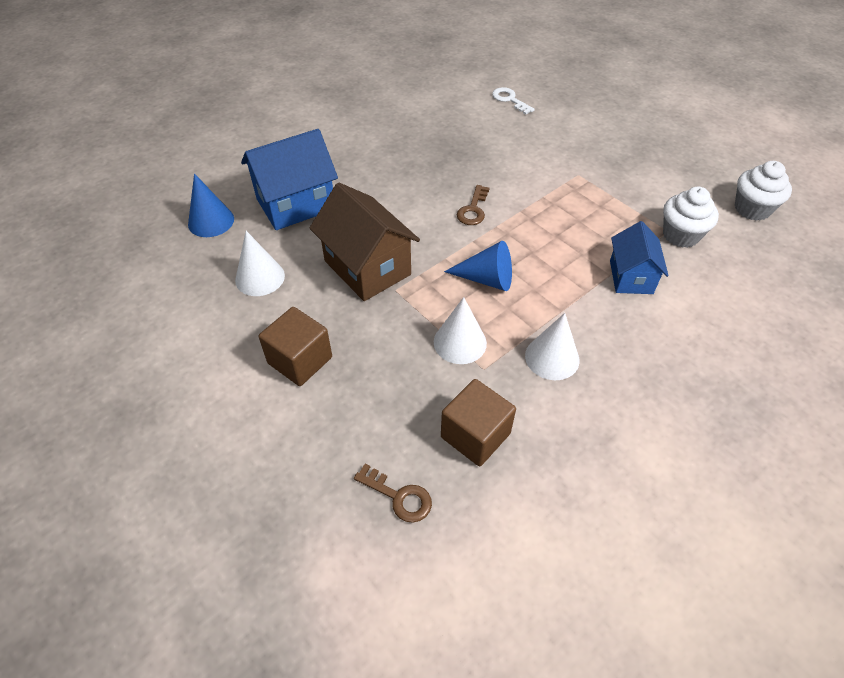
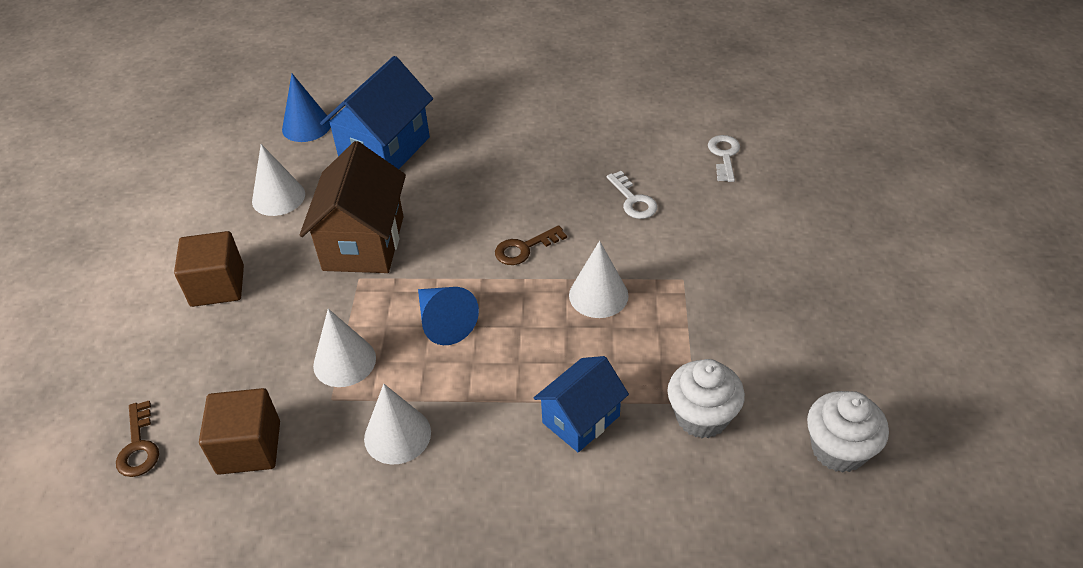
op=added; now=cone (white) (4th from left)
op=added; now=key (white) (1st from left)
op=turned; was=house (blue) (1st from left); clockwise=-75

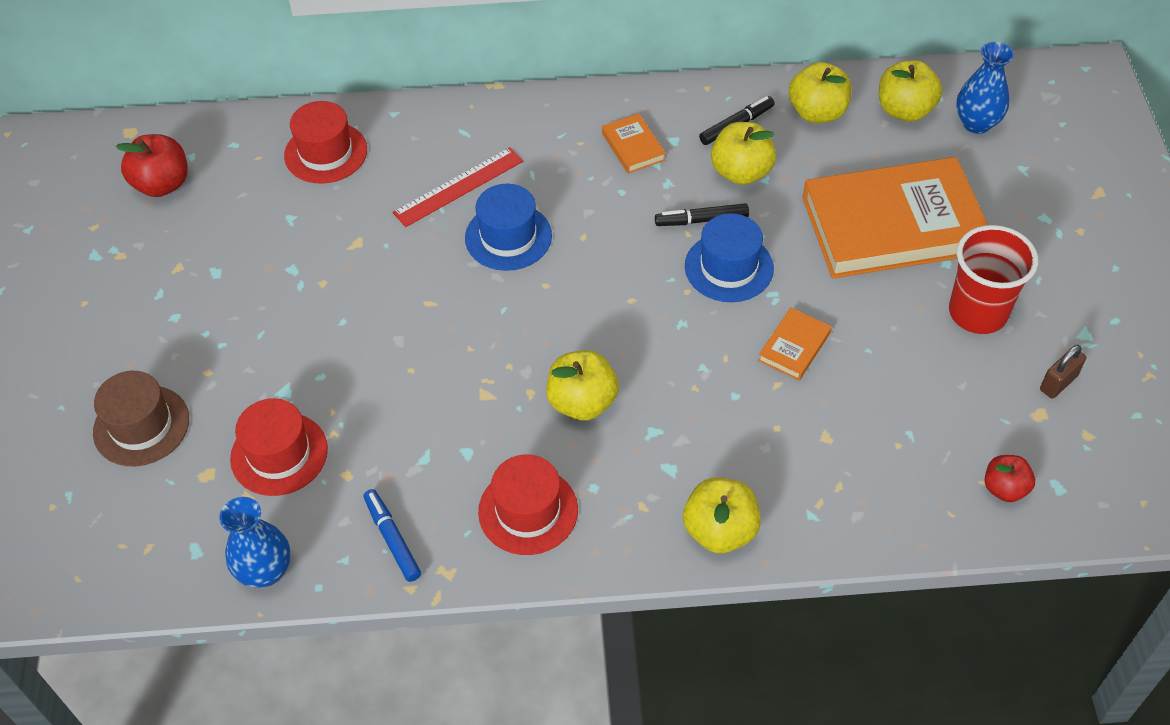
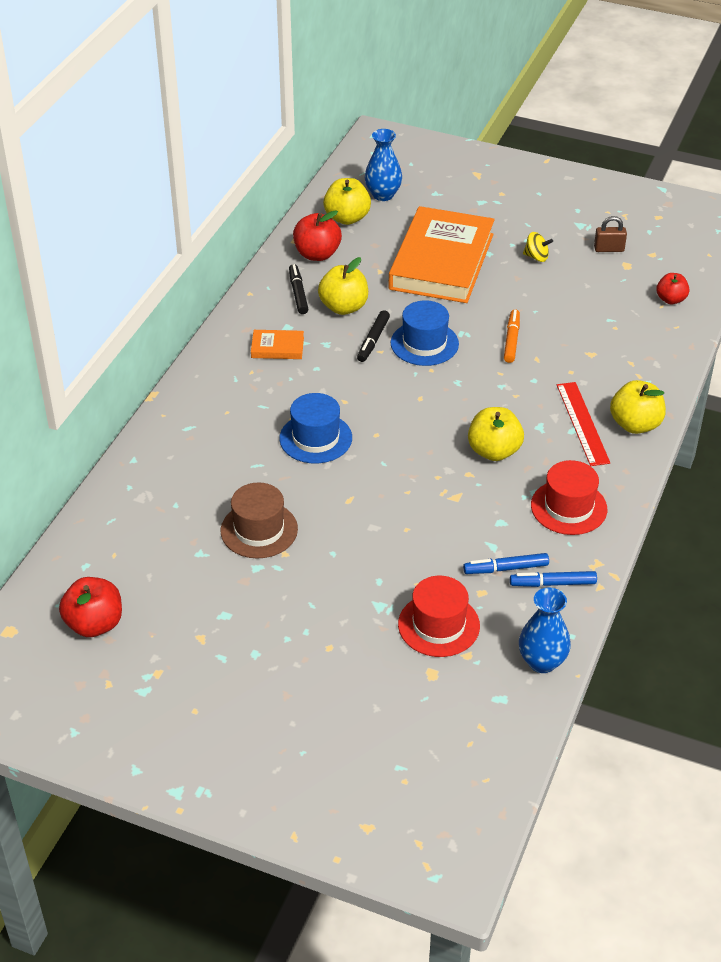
op=removed; was=hat (red) (2nd from left)
op=added; now=marker (blue) (1st from left)
op=moved; was=hat (brown)
op=moved; was=ruler (red)
op=replaced; was=book (orange) (2nd from left); now=marker (orange)
op=replaced; was=cup (red); now=spinning top (yellow)
op=recoloured; was=apple (yellow) (4th from left); now=apple (red) (2nd from left)
op=turned; was=padlock (brown); clockwise=-75

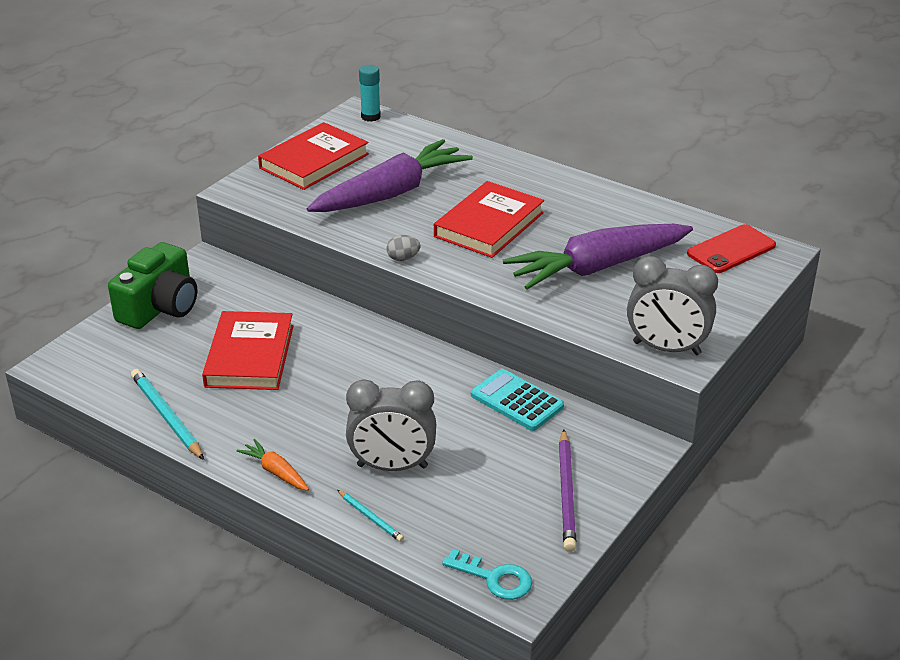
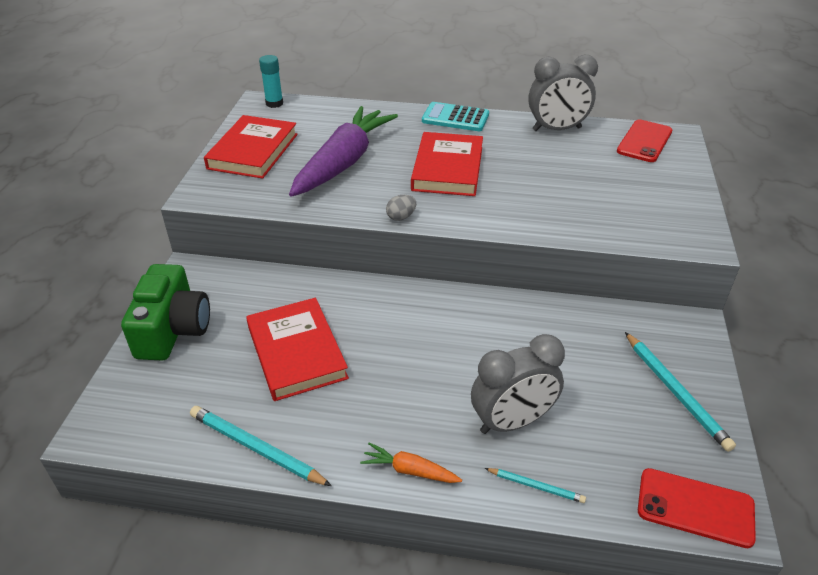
op=removed; was=carrot (purple) (2nd from left)
op=moved; was=calculator (turquoise)
op=moved; was=clock (grey) (2nd from left)
op=replaced; was=key (turquoise); now=phone (red) (2nd from left)
op=recoloured; was=pencil (purple); now=pencil (turquoise) (3rd from left)

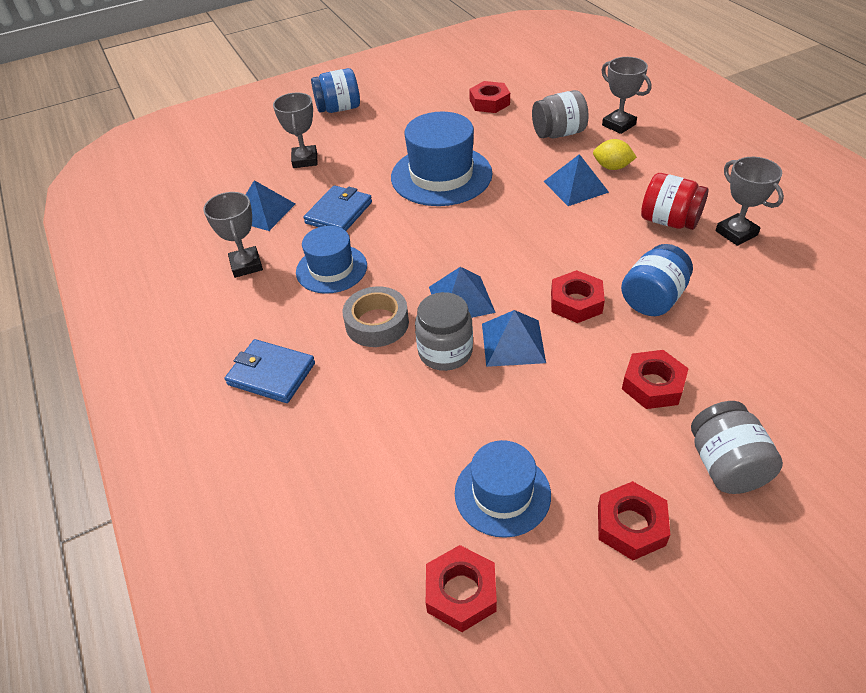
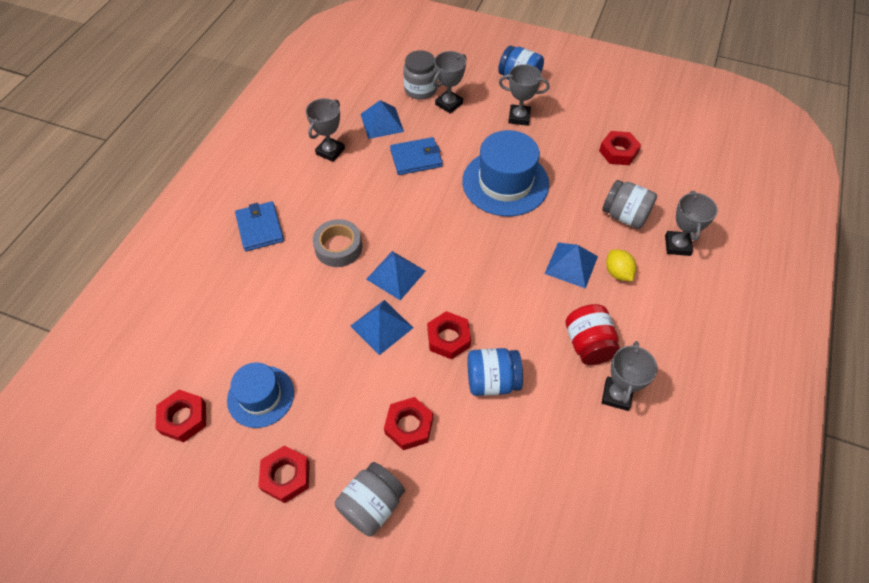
op=removed; was=hat (blue) (1st from left)
op=added; now=trophy (grey) (3rd from left)
op=moved; was=jar (grey) (1st from left in the first image); now=jar (grey) (2nd from left)

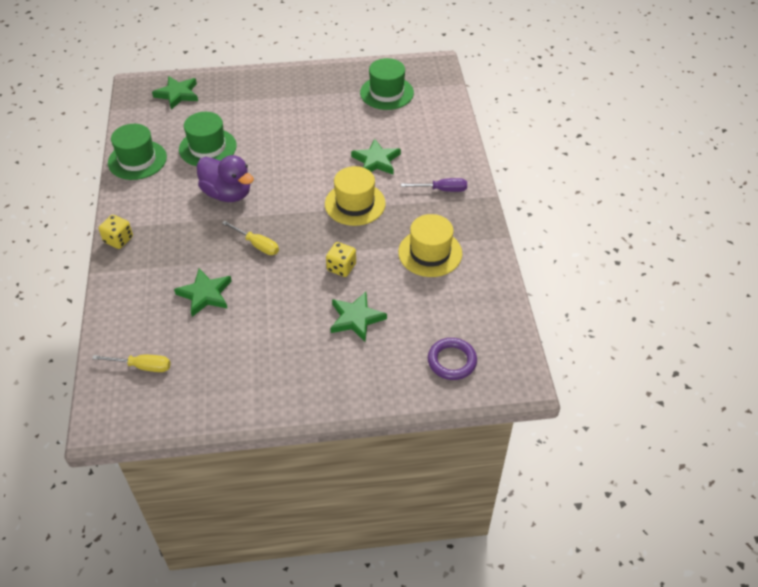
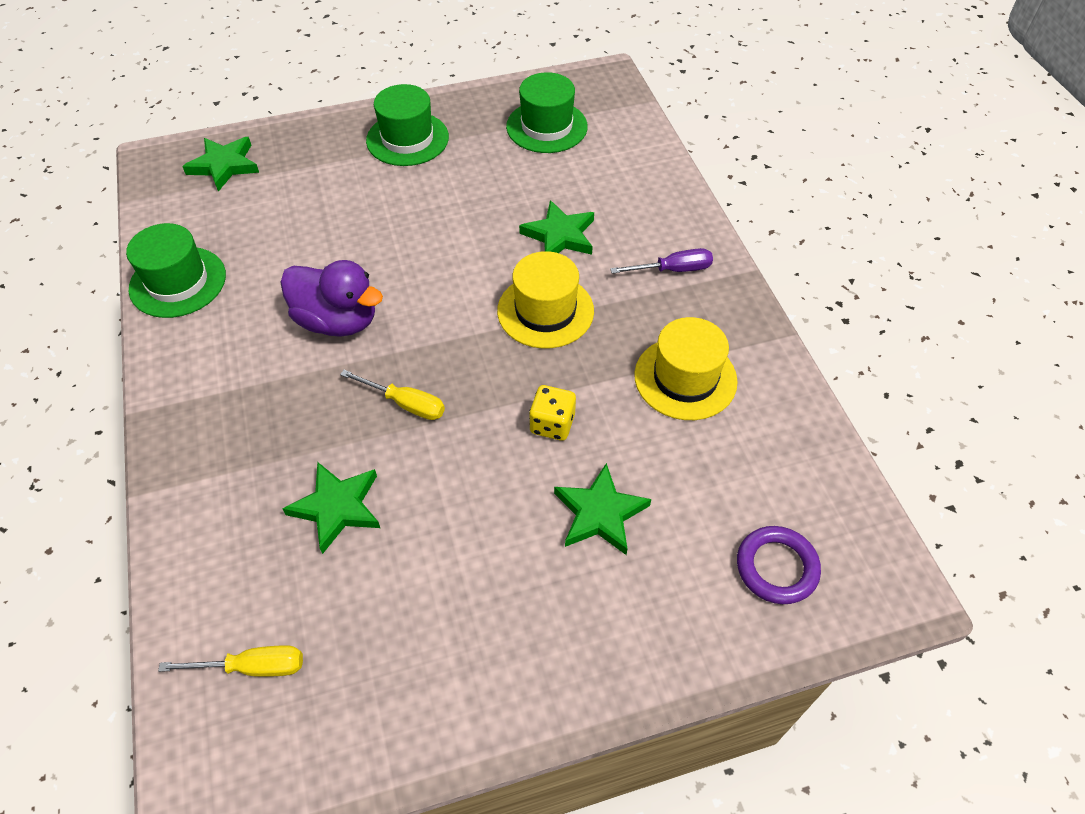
op=removed; was=dice (yellow) (1st from left)
op=moved; was=hat (green) (2nd from left)

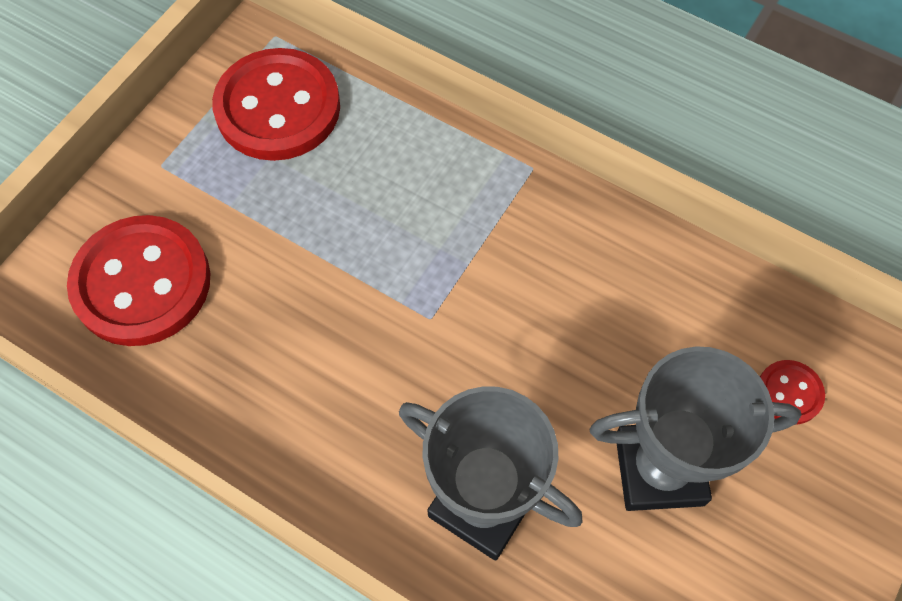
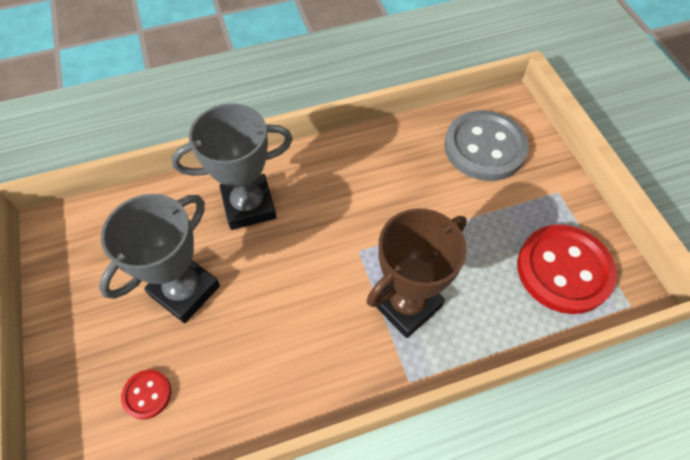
op=added; now=trophy (brown)
op=recoloured; was=button (red) (1st from left); now=button (grey)

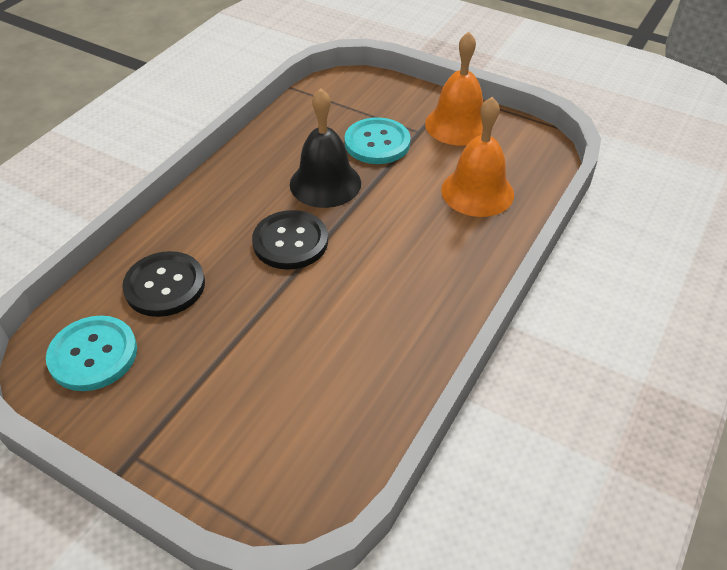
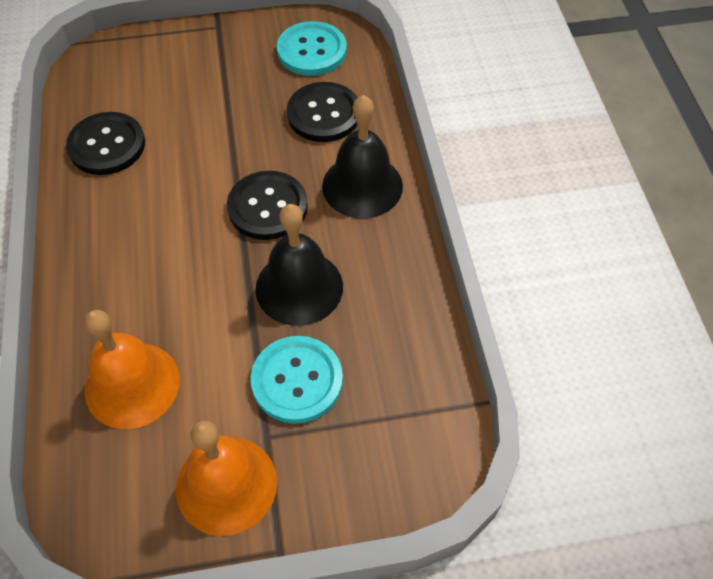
op=added; now=button (black) (1st from left)
op=added; now=bell (black) (2nd from left)

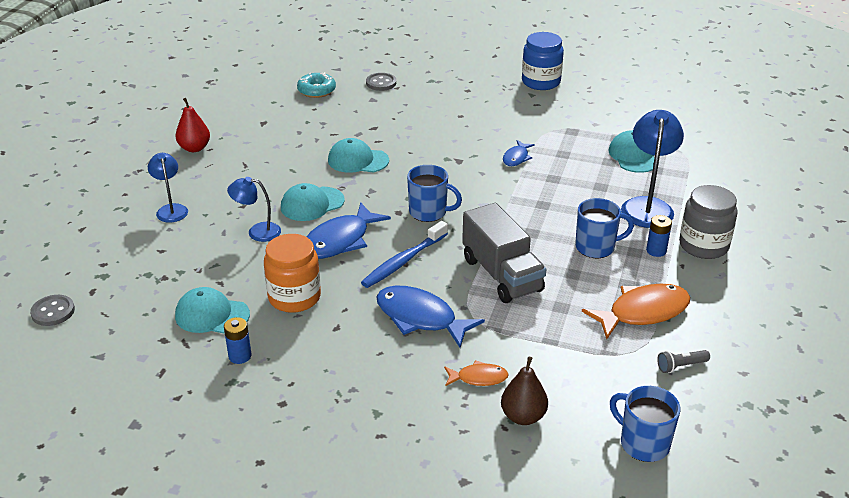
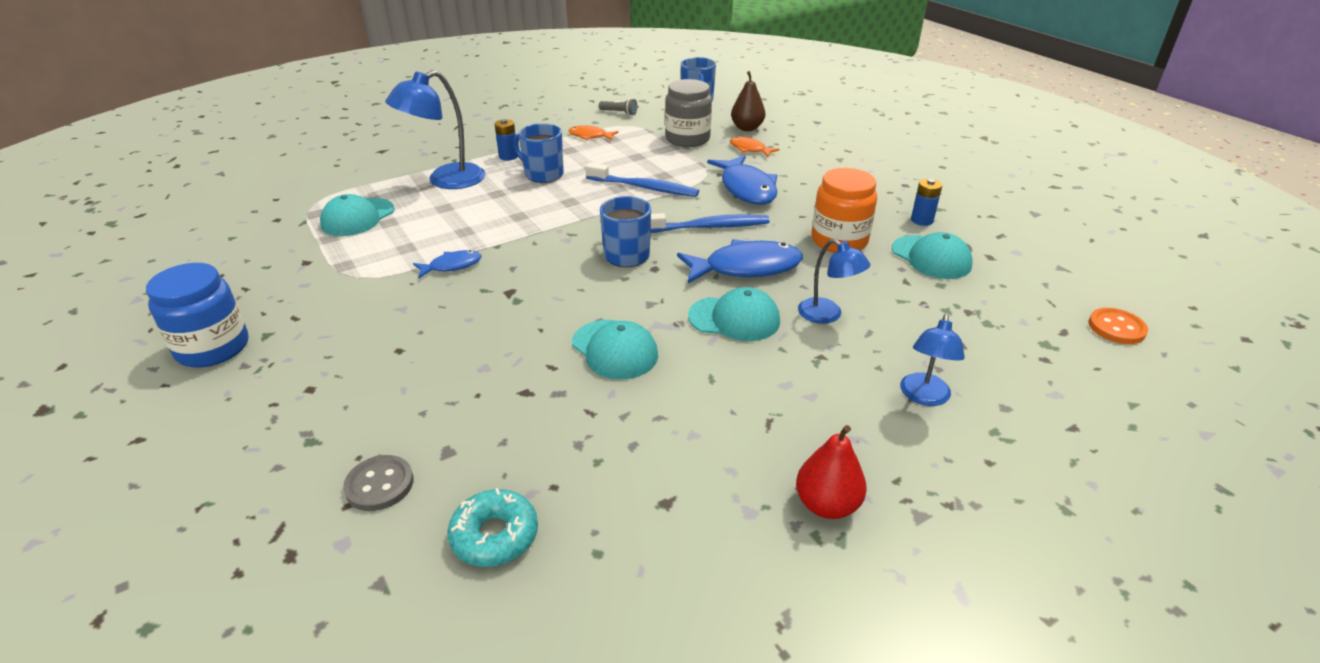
op=moved; was=jar (grey)
op=replaced; was=truck (grey); now=toothbrush (blue) (1st from left)
op=recoloured; was=button (grey) (1st from left); now=button (orange)
op=resized; was=fish (orange) (2nd from left in the first image); ratio=0.54

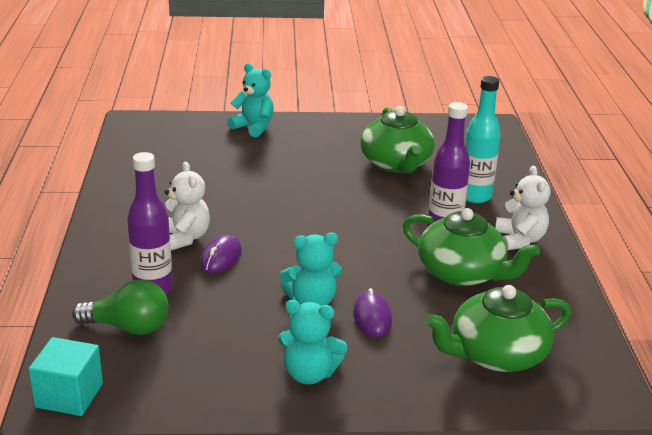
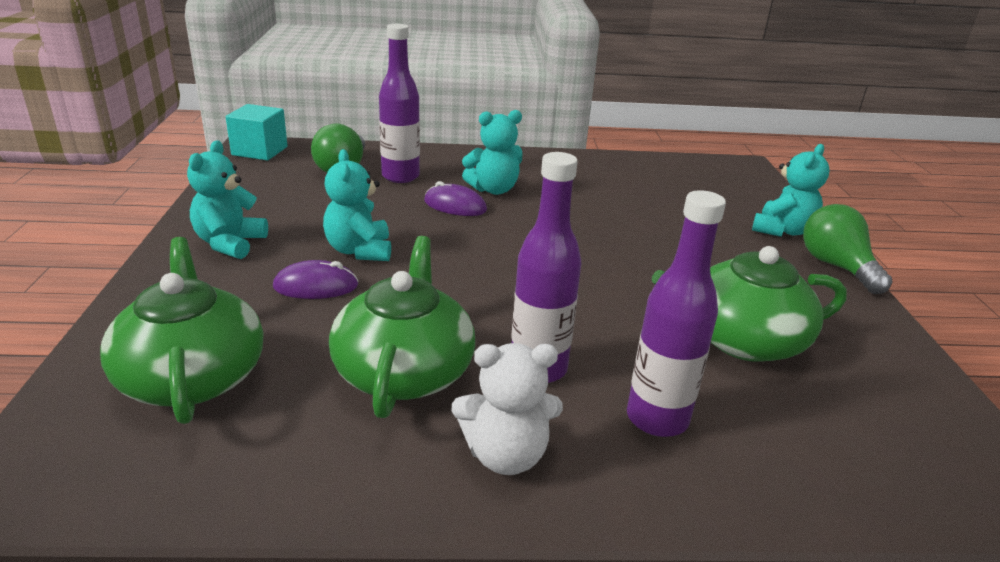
op=added; now=light bulb (green) (2nd from left)
op=recoloured; was=teddy bear (white) (1st from left); now=teddy bear (turquoise) (3rd from left)
op=recoloured; was=bottle (turquoise); now=bottle (purple) (3rd from left)
op=turned; was=teapot (green) (2nd from left); clockwise=150

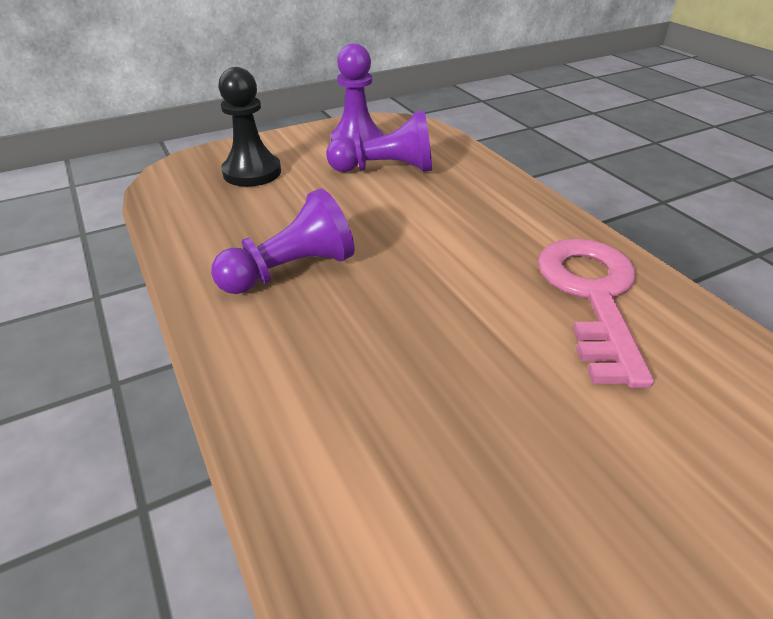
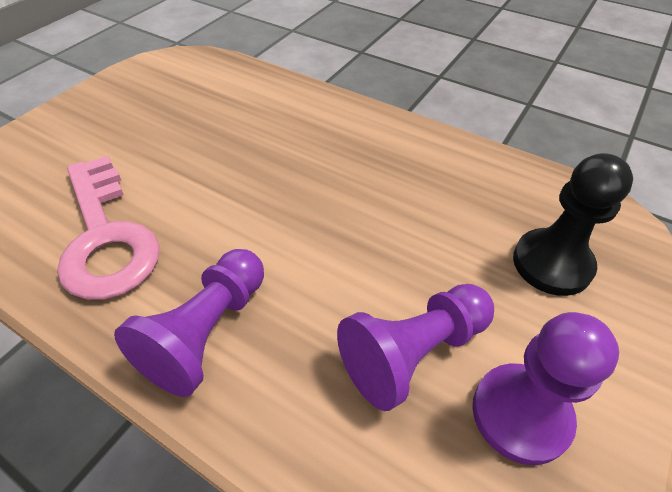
op=moved; was=pawn (purple) (1st from left)

